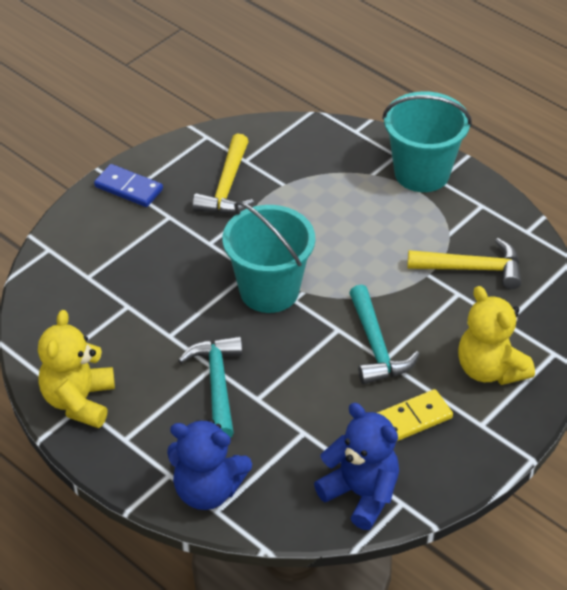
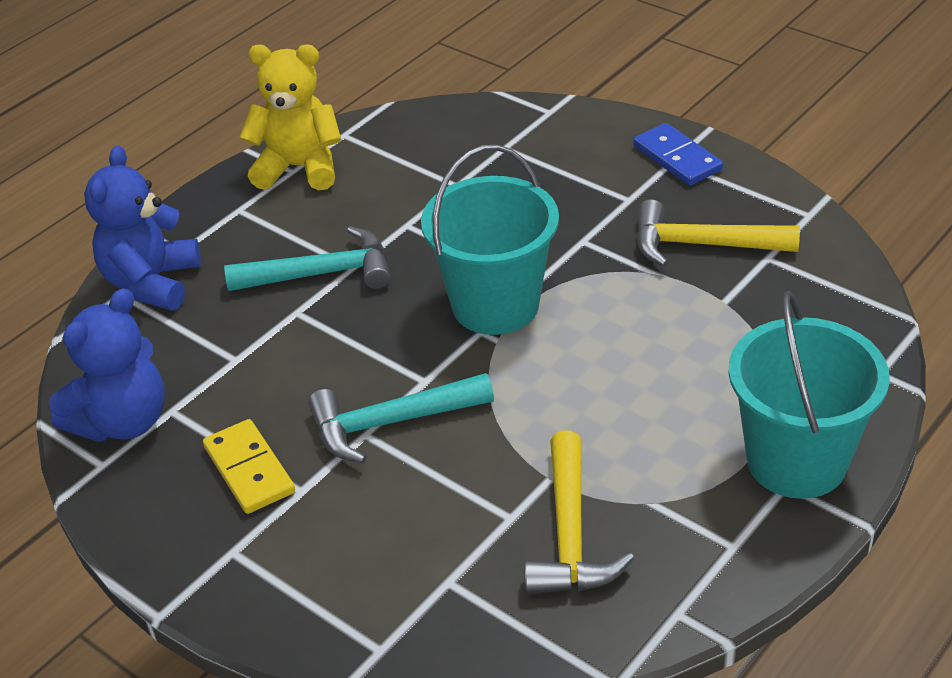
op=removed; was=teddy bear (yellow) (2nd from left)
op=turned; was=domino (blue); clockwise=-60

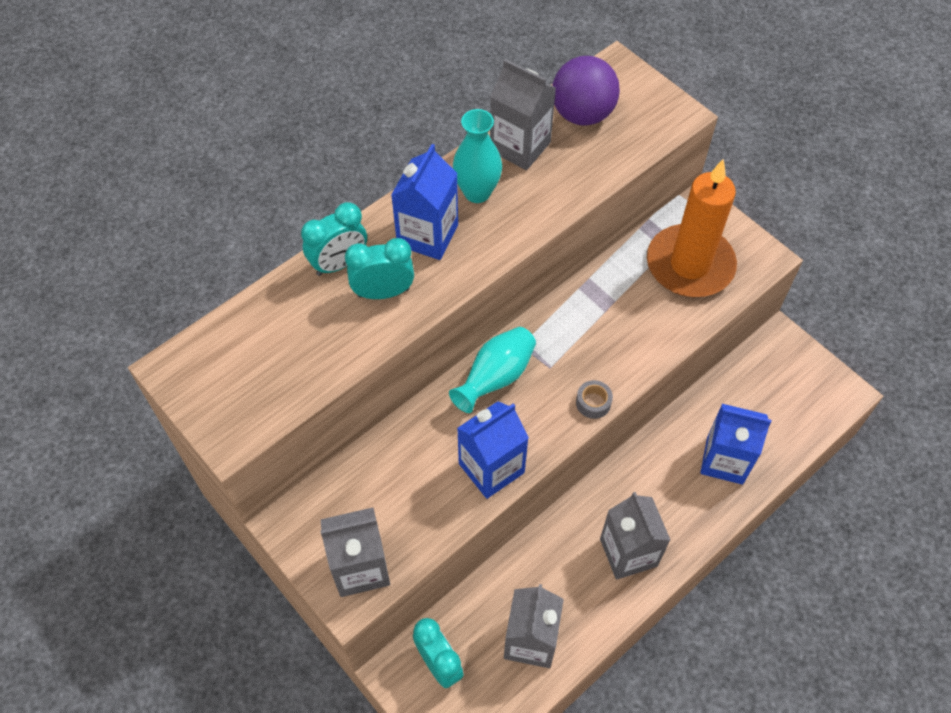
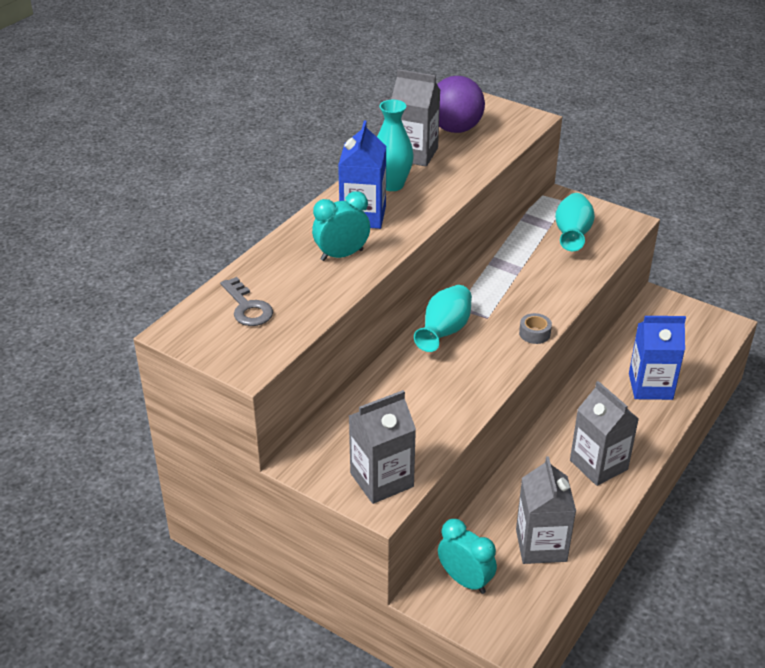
op=removed; was=clock (turquoise) (1st from left)
op=removed; was=carton (blue) (2nd from left)
op=added; now=key (grey)
op=replaced; was=candle (orange); now=vase (turquoise) (3rd from left)

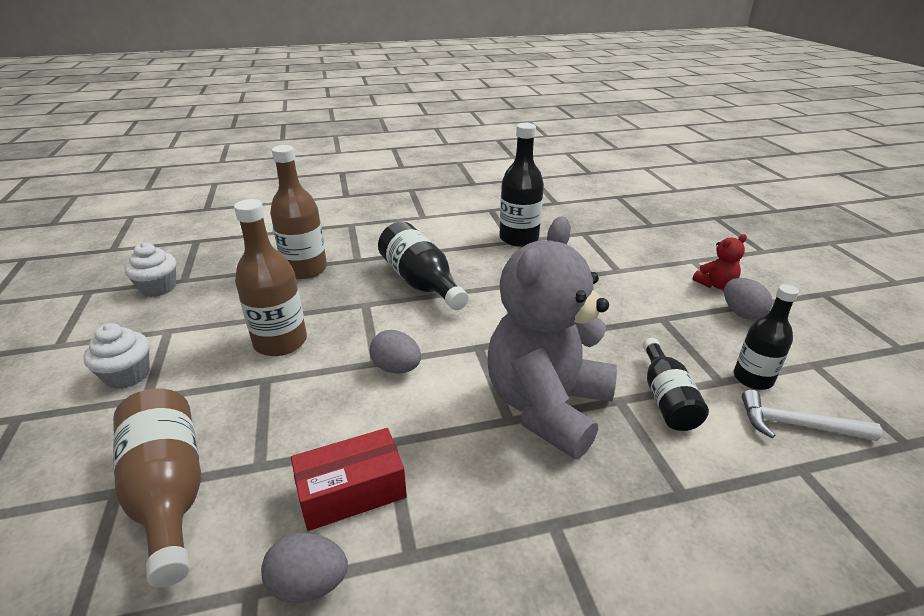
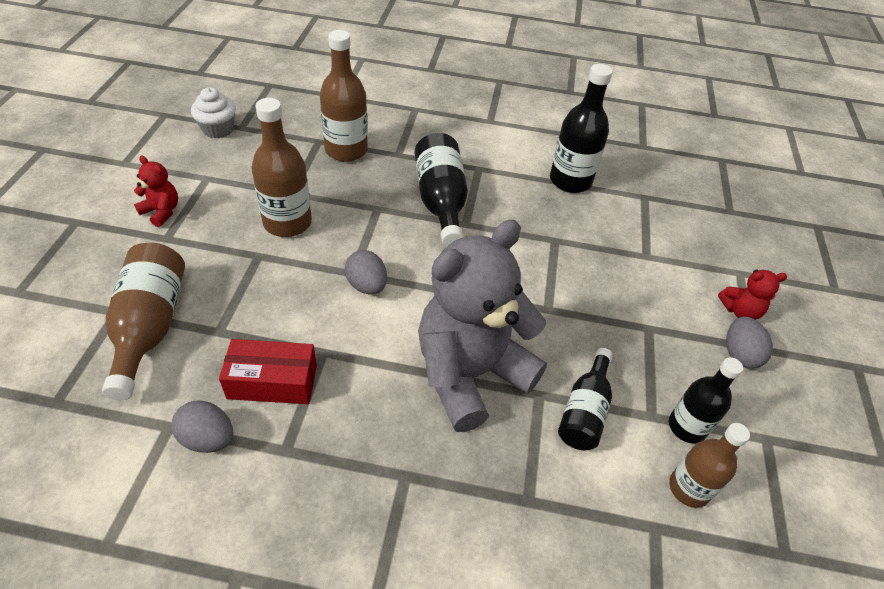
op=replaced; was=cupcake (white) (1st from left); now=teddy bear (red) (1st from left)
op=replaced; was=hammer (white); now=bottle (brown) (4th from left)

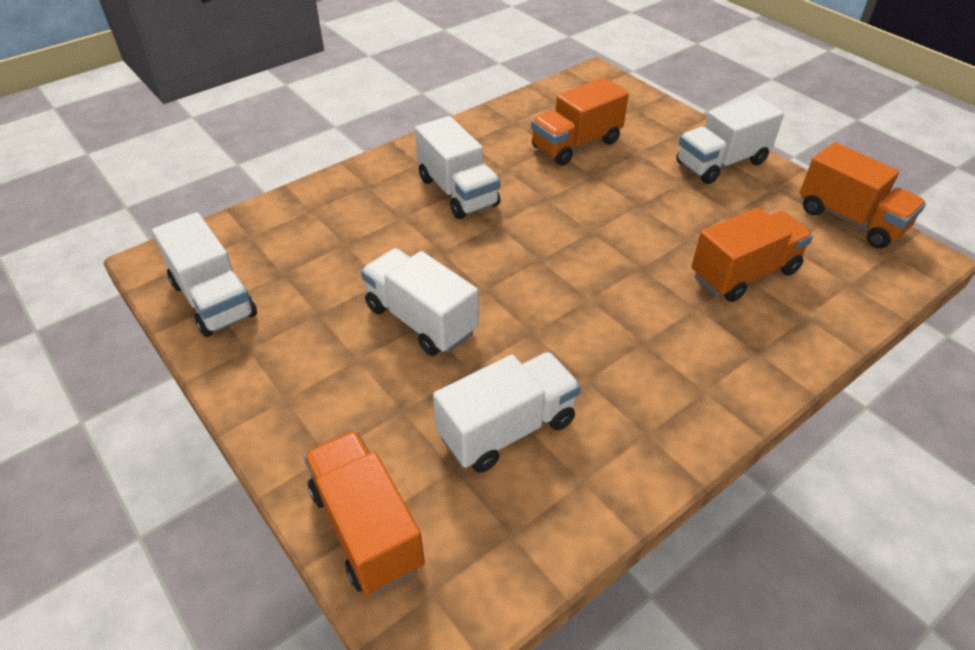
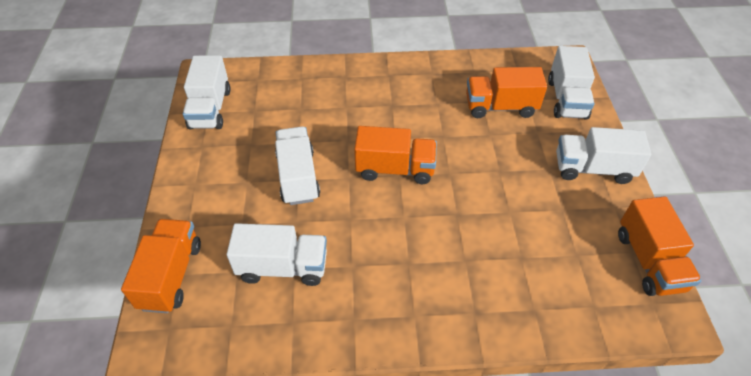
op=moved; was=truck (white) (3rd from left in the first image); now=truck (white) (4th from left)
op=moved; was=truck (orange) (3rd from left in the first image); now=truck (orange) (2nd from left)

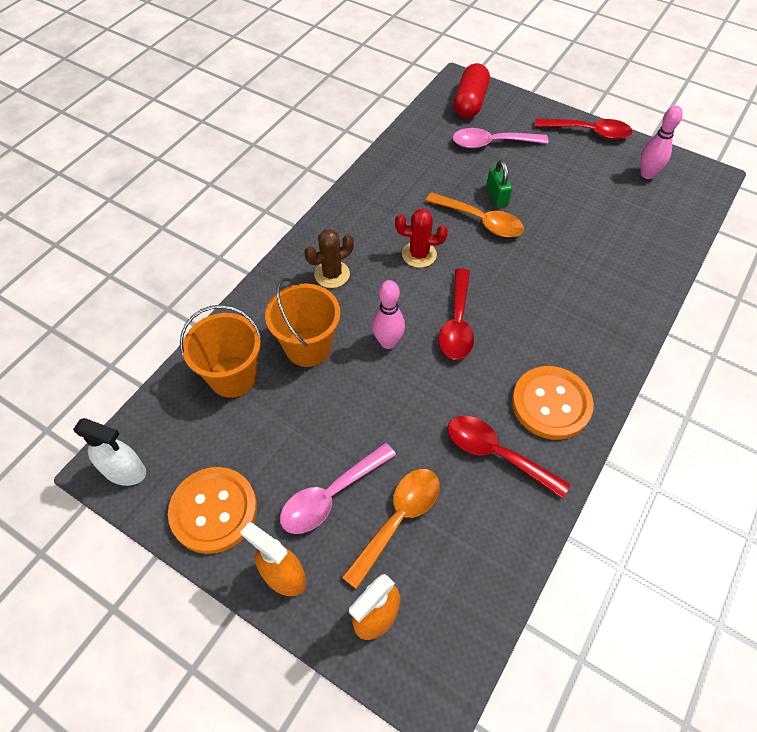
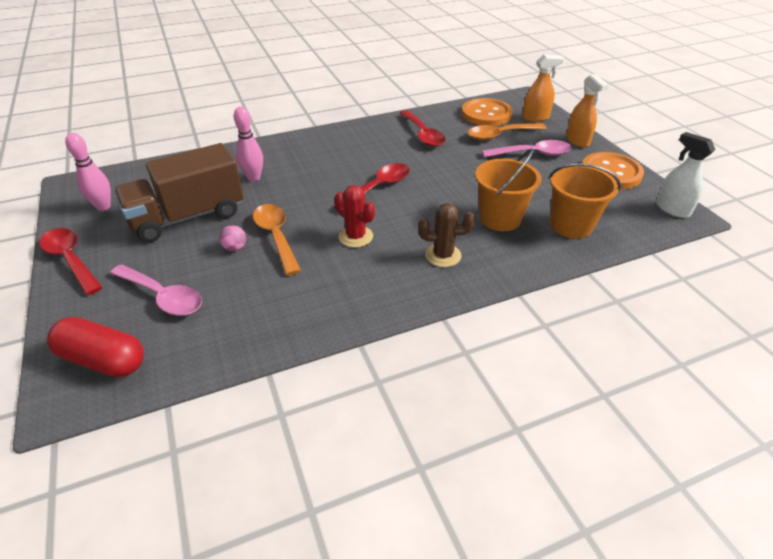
op=added; now=truck (brown)
op=moved; was=bowling pin (pink) (1st from left in the first image); now=bowling pin (pink) (2nd from left)
op=moved; was=button (orange) (2nd from left in the first image); now=button (orange) (1st from left)
op=replaced; was=padlock (green); now=ball (pink)
op=turned; was=capsule (red); clockwise=60

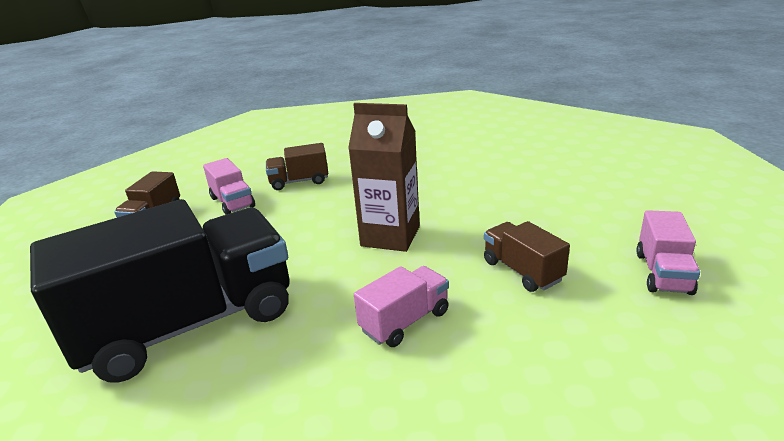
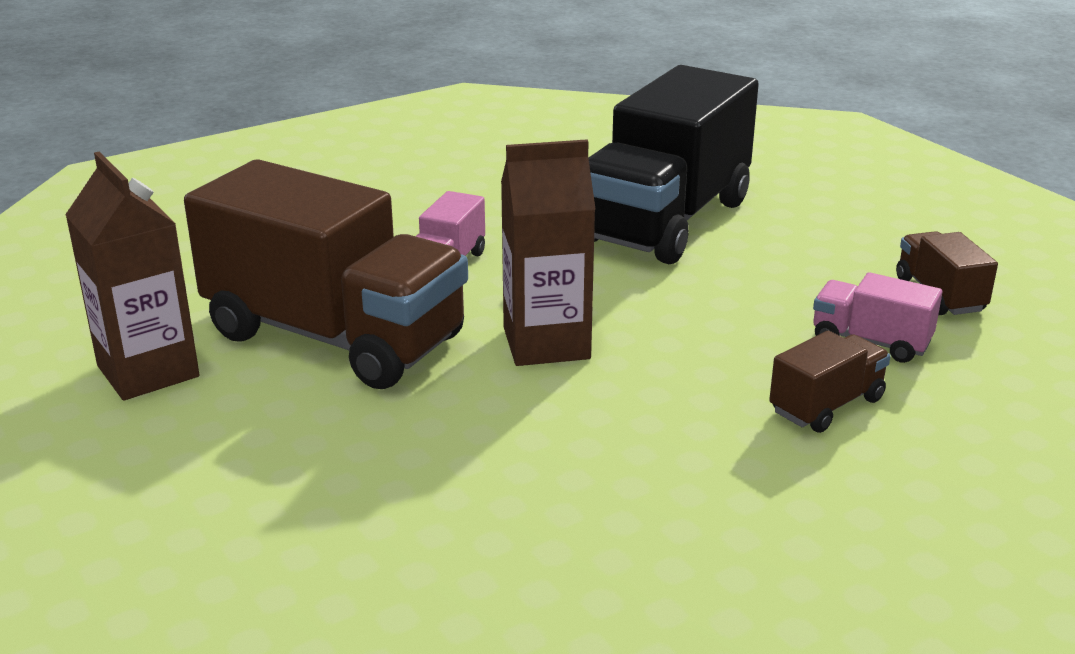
op=replaced; was=truck (pink) (3rd from left); now=carton (brown) (1st from left)
op=resized; was=truck (brown) (3rd from left in the first image); ratio=2.3

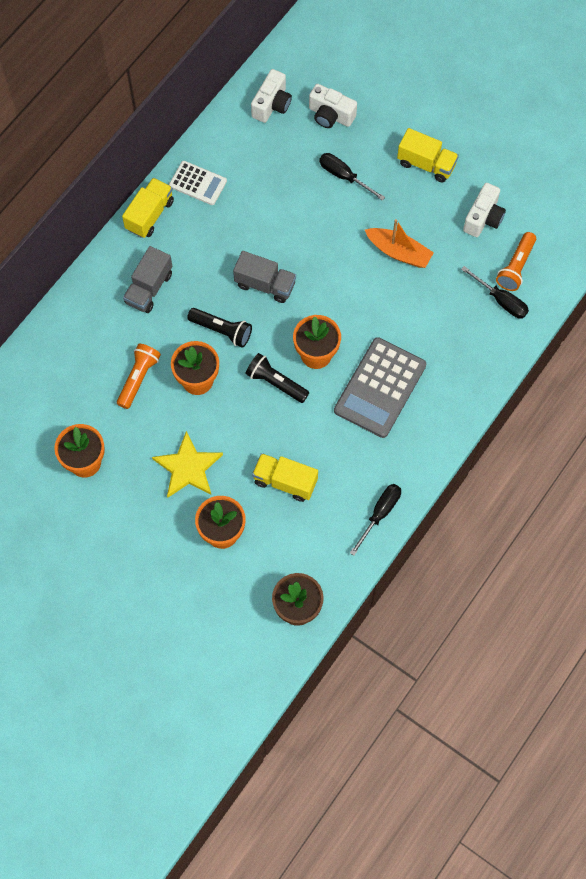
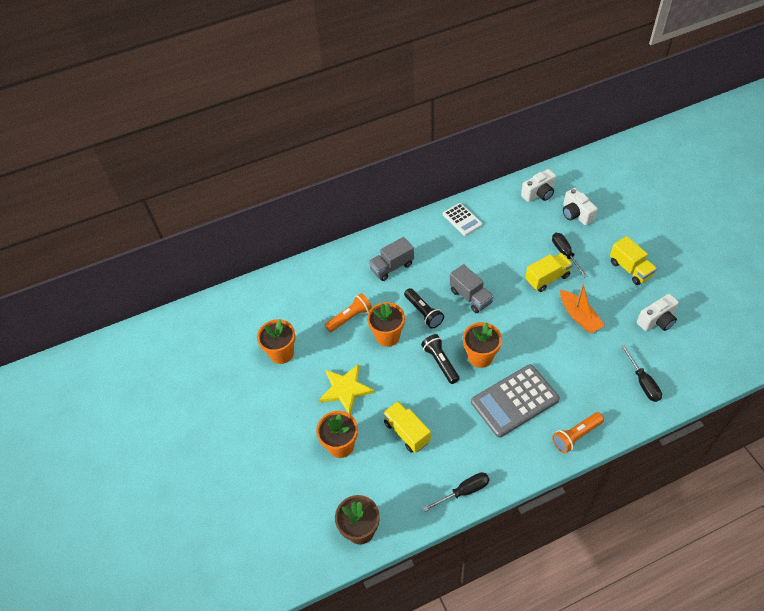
op=moved; was=truck (yellow) (1st from left in the first image); now=truck (yellow) (2nd from left)
op=moved; was=flashlight (orange) (2nd from left)

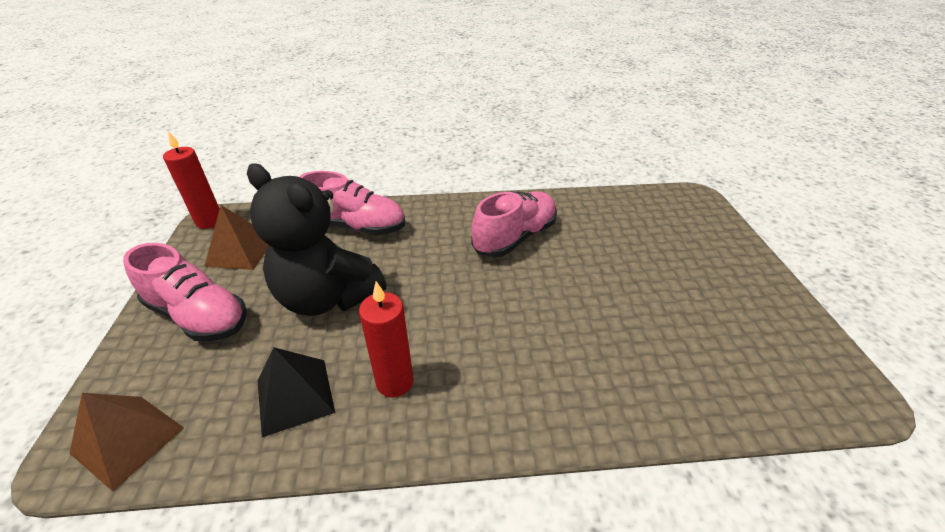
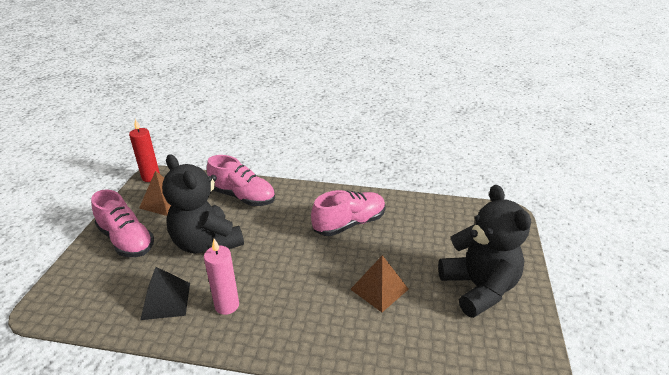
op=added; now=teddy bear (black) (2nd from left)
op=moved; was=pyramid (brown) (1st from left in the first image); now=pyramid (brown) (2nd from left)
op=recoloured; was=candle (red) (2nd from left); now=candle (pink)

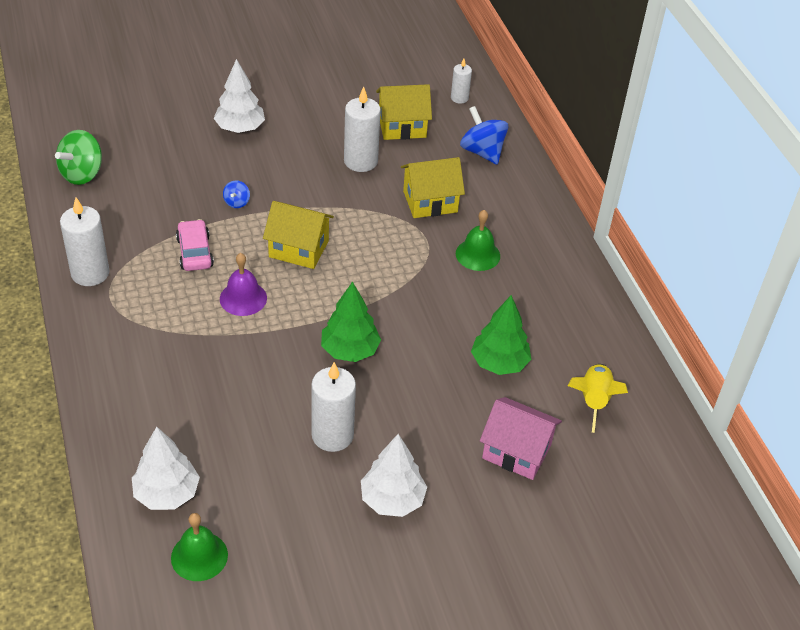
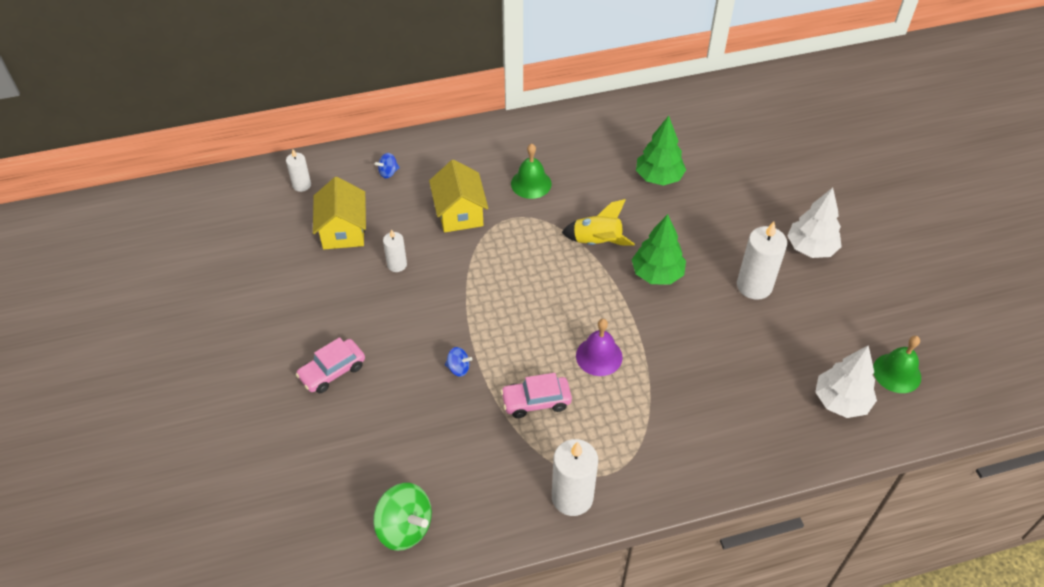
op=removed; was=house (yellow) (1st from left)
op=removed; was=house (pink)
op=moved; was=rocket (yellow)
op=replaced; was=tree (white) (2nd from left); now=car (pink) (1st from left)
op=resized; was=candle (white) (3rd from left in the first image); ratio=0.56
op=resized; was=spinning top (blue) (2nd from left in the first image); ratio=0.5

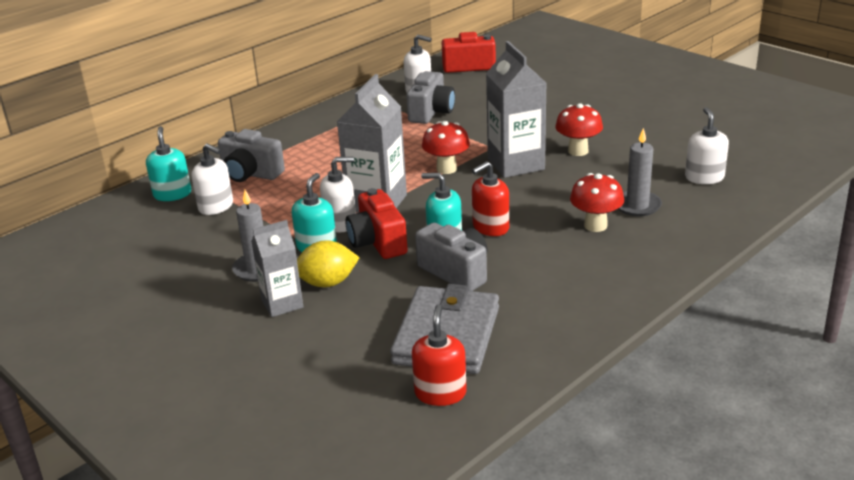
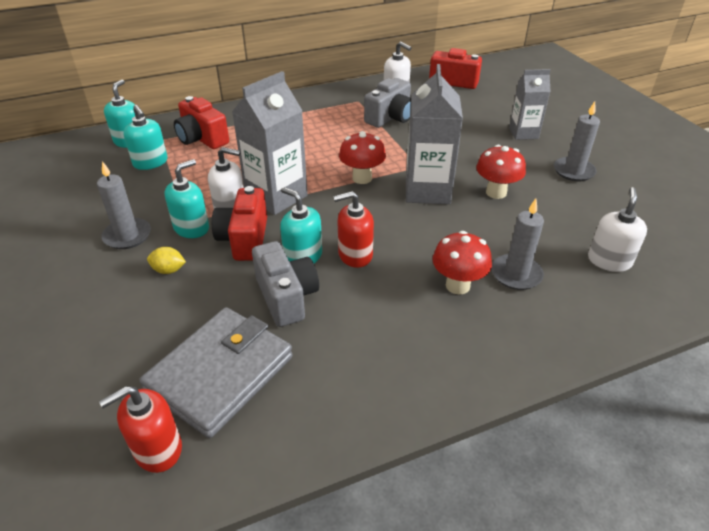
op=added; now=candle (grey) (3rd from left)
op=moved; was=carton (grey) (1st from left in the first image); now=carton (grey) (3rd from left)
op=recoloured; was=soap dispenser (white) (1st from left); now=soap dispenser (turquoise) (2nd from left)
op=recoloured; was=camera (grey) (1st from left); now=camera (red) (1st from left)
op=turned; was=soap dispenser (red) (1st from left); clockwise=-150
op=resized; was=lemon (yellow); ratio=0.6

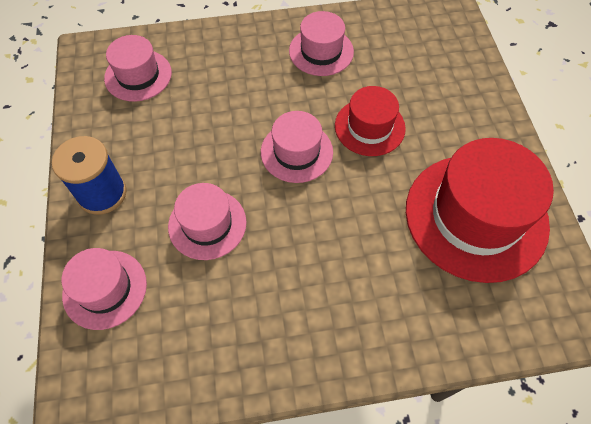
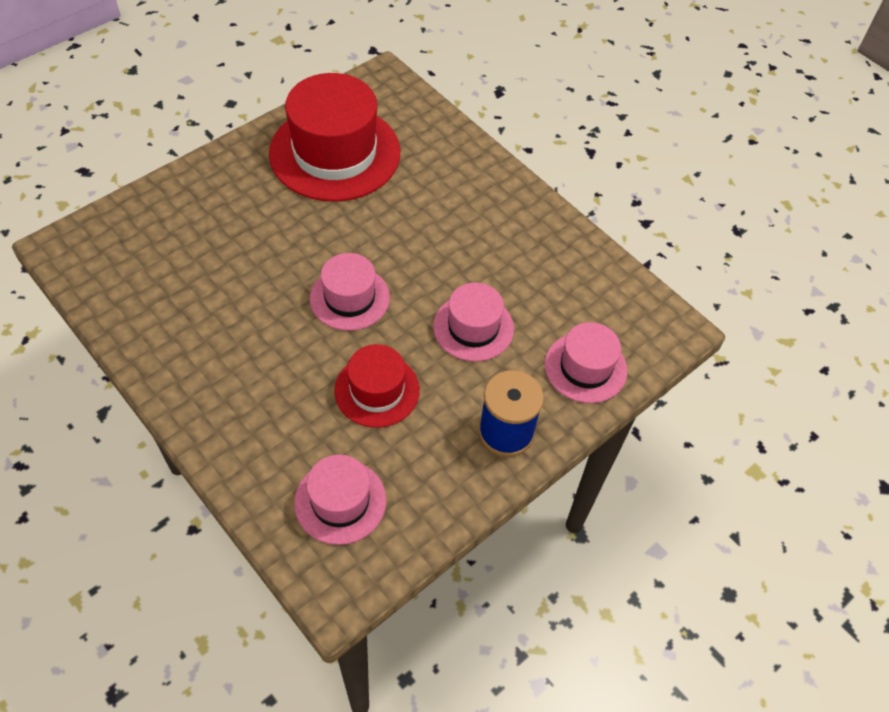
op=removed; was=hat (pink) (5th from left)
op=moved; was=hat (red) (1st from left in the first image); now=hat (red) (2nd from left)

